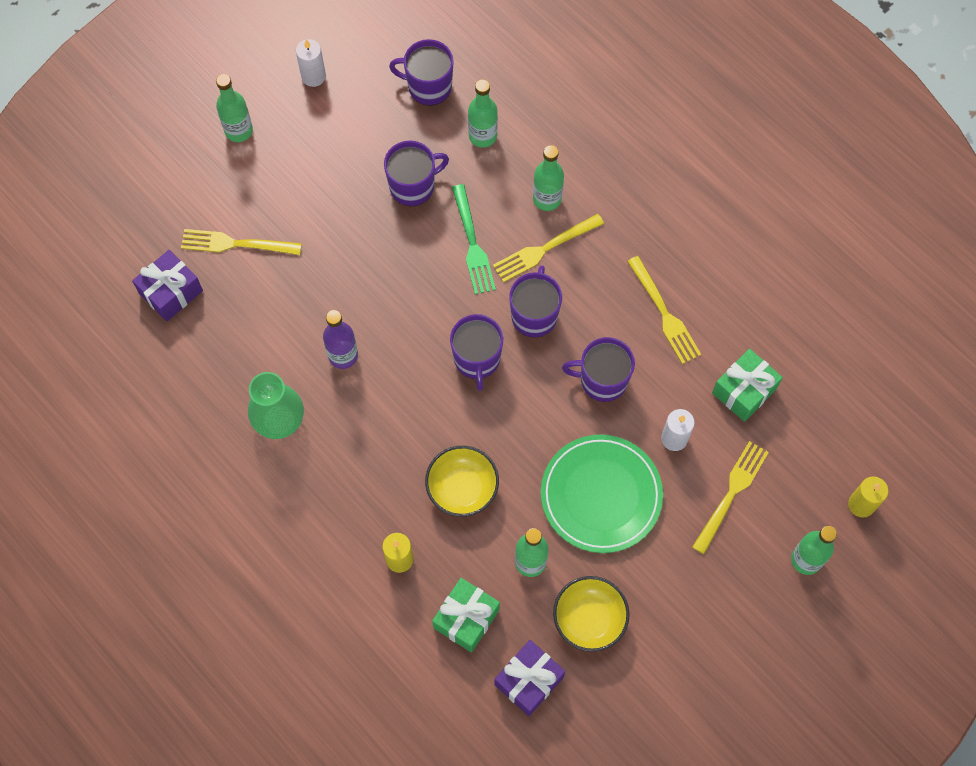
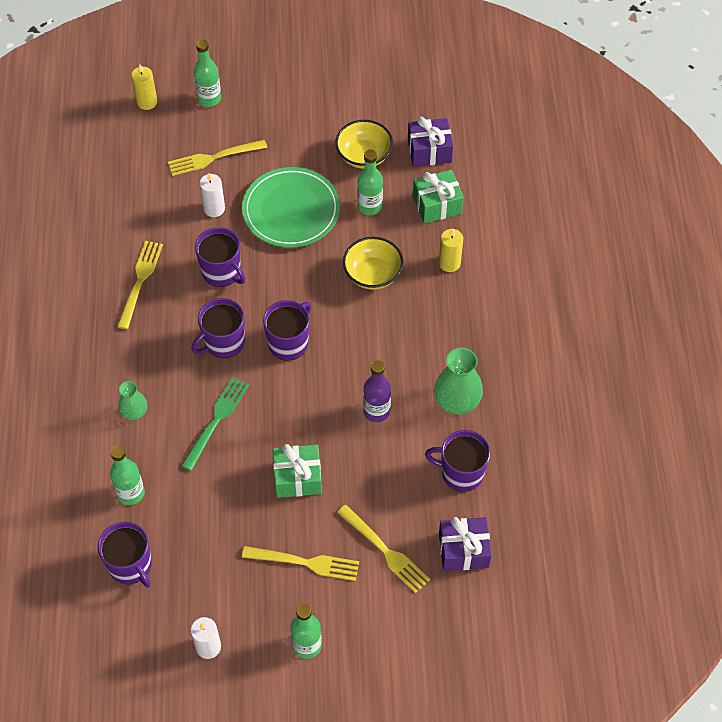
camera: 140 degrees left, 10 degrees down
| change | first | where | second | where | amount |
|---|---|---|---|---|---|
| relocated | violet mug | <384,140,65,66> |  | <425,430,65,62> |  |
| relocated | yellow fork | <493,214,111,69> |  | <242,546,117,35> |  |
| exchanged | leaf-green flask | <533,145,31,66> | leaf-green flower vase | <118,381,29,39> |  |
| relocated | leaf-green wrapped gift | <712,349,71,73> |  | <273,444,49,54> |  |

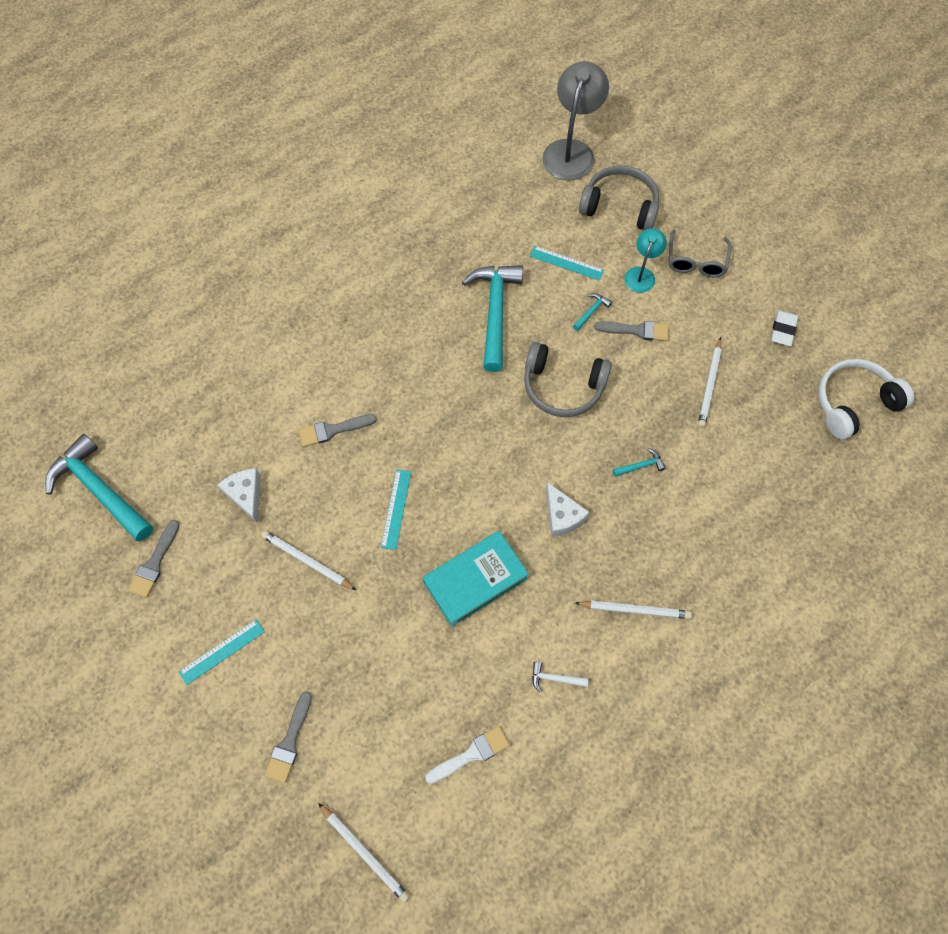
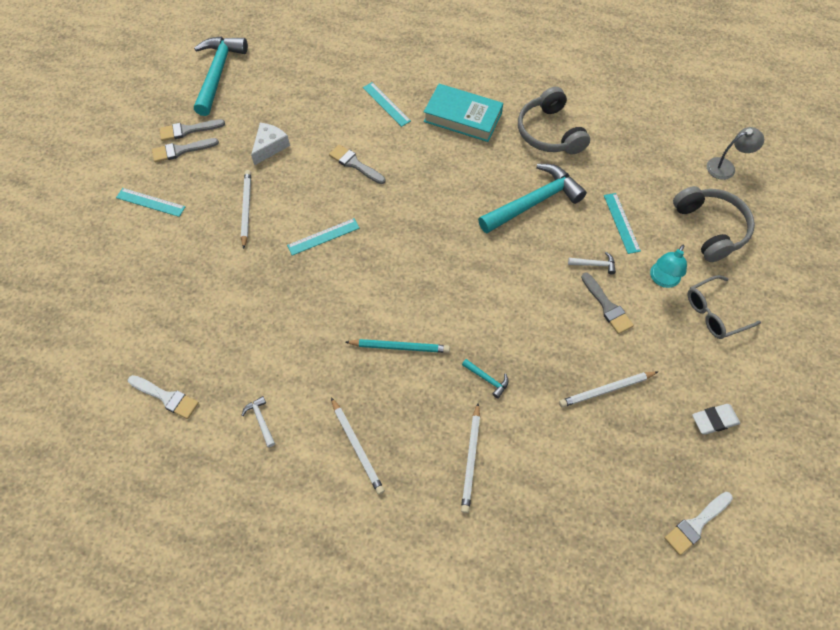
camera: 55 degrees right, 5 degrees down
| change | first | where | second | where | amount |
|---|---|---|---|---|---|
| relocated | gray paint brush | <265,691,47,92> |  | <152,138,67,24> |  |
| relocated | white pencil | <318,803,92,100> |  | <461,403,19,110> |  |
| relocated | aqua hardback | <423,531,106,96> |  | <423,84,80,58> |  |
| relocated | gray headset | <524,342,88,75> |  | <518,87,72,67> |  |
| size | gray lamp | <542,61,67,120> |  | <707,127,57,53> | x0.55 |
| exchanged | white cheese | <546,482,43,55> | aqua pencil | <345,339,105,14> |  |
| colour | aqua hammer | <573,293,39,38> | white hammer | <568,252,48,22> |  |
| spun | aqua lamp | <624,228,43,65> |  | <650,245,37,43> | 135 degrees clockwise |
| exchanged | white headset | <818,359,96,80> | white paint brush | <664,492,69,63> |  |
| appeared |  |  | aqua measuring stick | <363,82,48,45> |  |

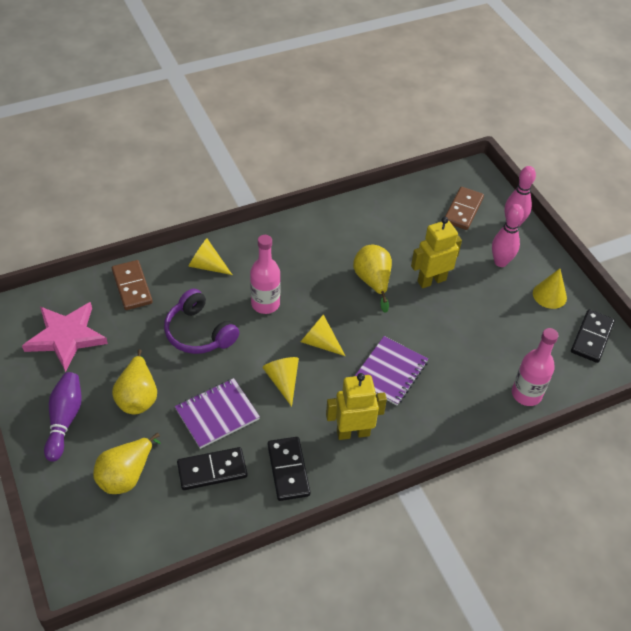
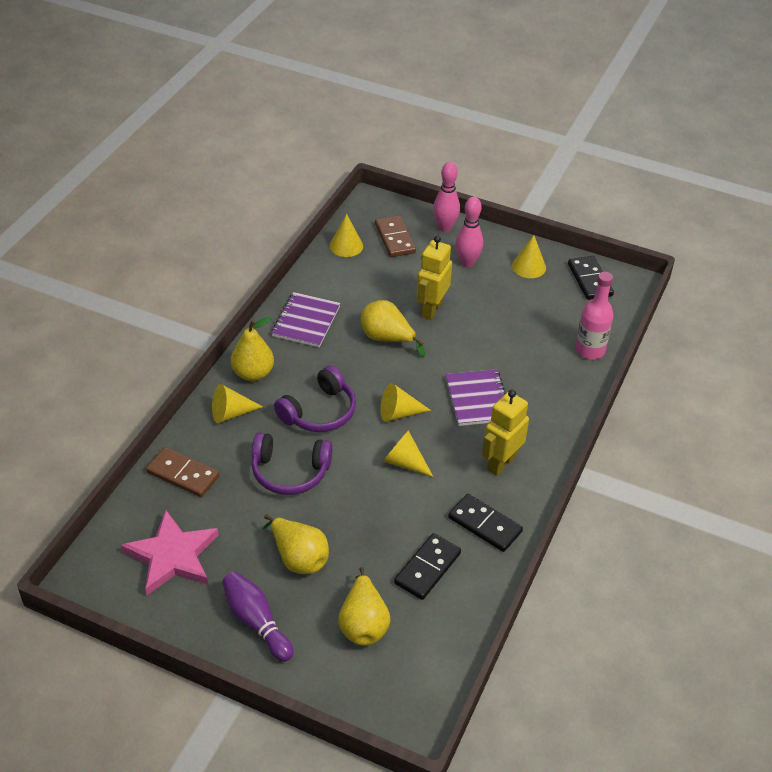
camera: 40 degrees left, 5 degrees down
| change | first | where | second | where | amount |
|---|---|---|---|---|---|
| relocated | violet notebook | <175,378,85,71> |  | <271,292,69,55> |  |
| exchanged | rosy flask | <250,235,31,79> | violet headset | <274,366,82,66> |  |
| appeared |  |  | yellow pear | <231,317,43,64> |  |
| appeared |  |  | yellow solid cone | <329,214,34,43> |  |

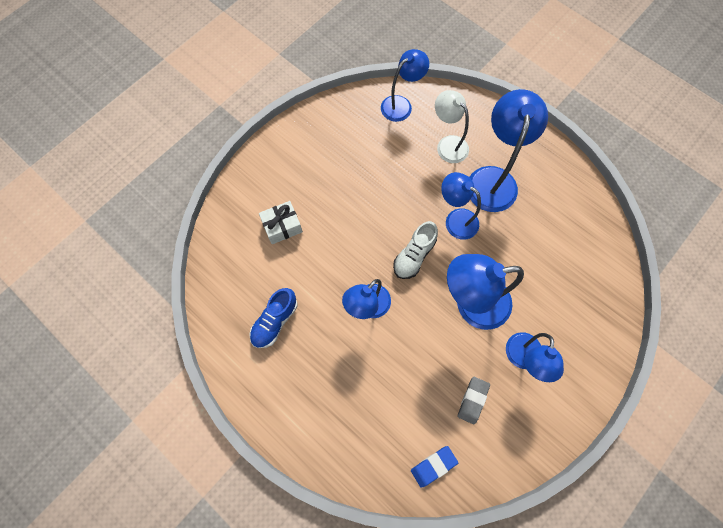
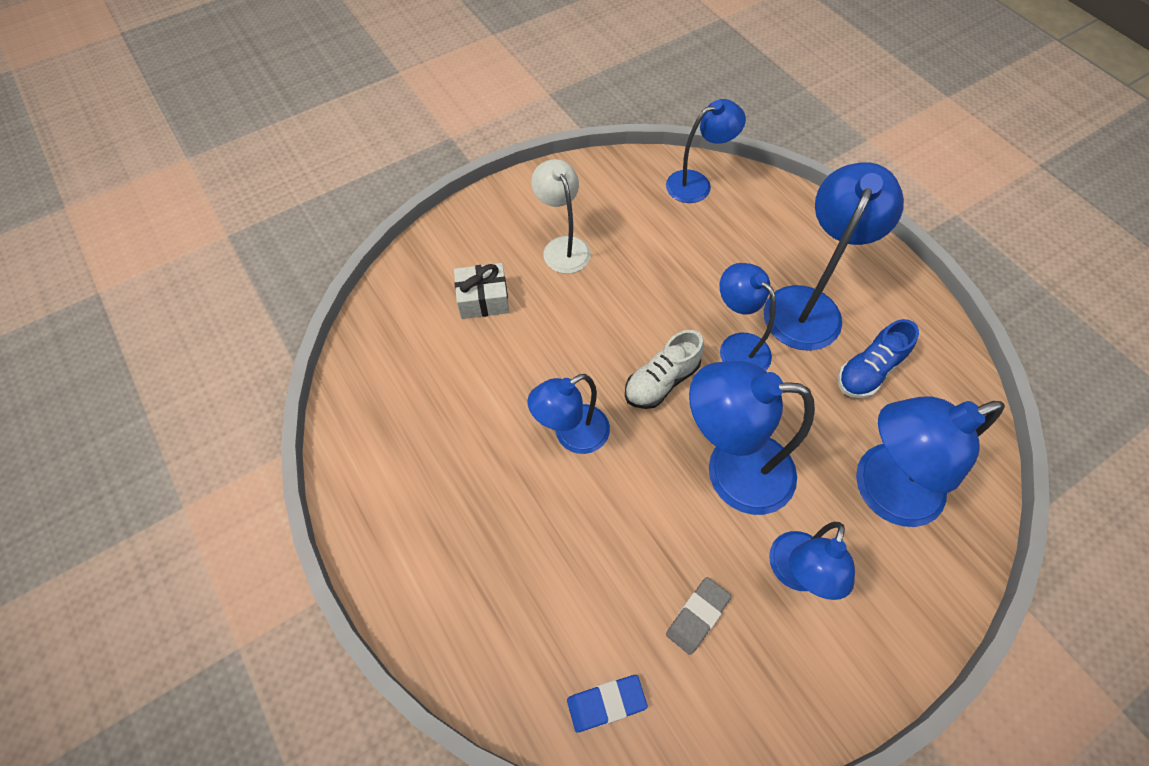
camera: 15 degrees right, 10 degrees down
| change | first | where | second | where | amount |
|---|---|---|---|---|---|
| relocated | blue shoe | <250,288,47,60> |  | <838,319,81,80> |  |
| relocated | white lamp | <435,90,34,73> |  | <531,159,60,115> |  |
| appeared |  |  | blue lamp | <856,397,149,130> |  |

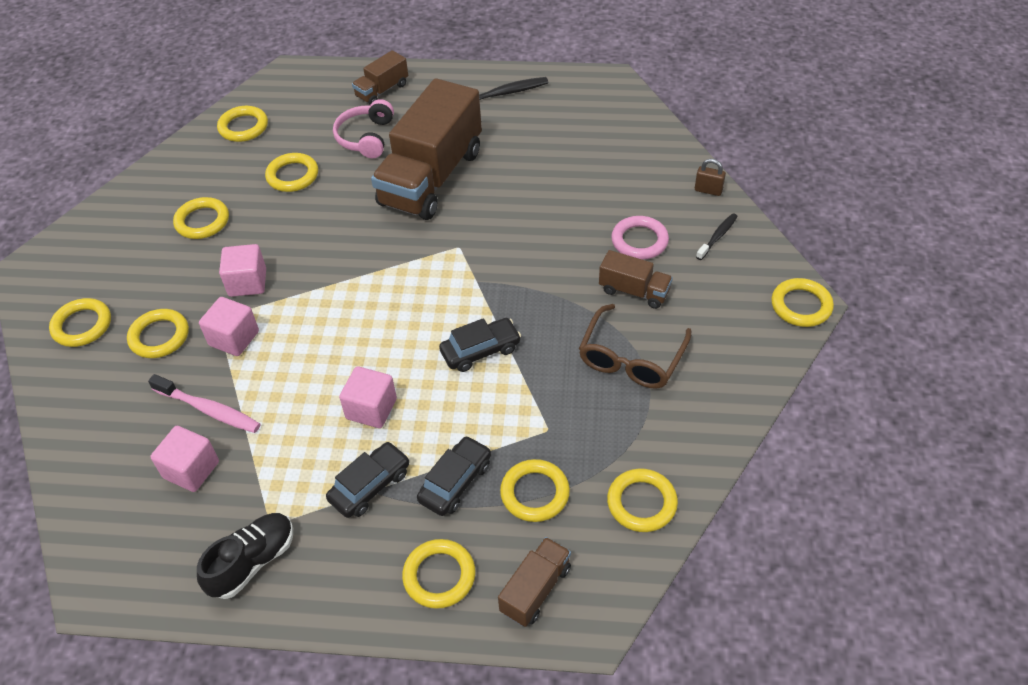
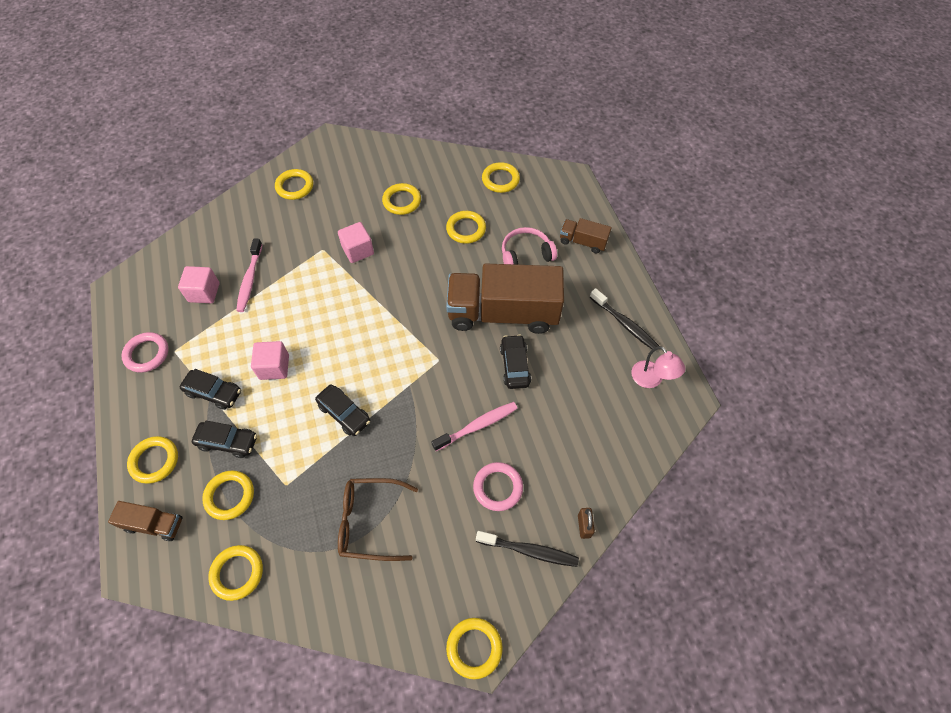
camera: 65 degrees right, 10 degrees up
| change | first | where | second | where | amount |
|---|---|---|---|---|---|
| missing | yellow ring | <127,309,62,49> |  |  |  |
| exchanged | ebony shoe | <197,513,96,86> | rosy ring | <121,332,48,41> |  |
| missing | rosy block | <199,297,60,59> |  |  |  |
| missing | russet toy truck | <599,250,74,59> |  |  |  |
| size | ebony dental brush | <696,213,42,47> |  | <476,531,103,36> | x1.55 |
| appeared |  |  | rosy dental brush | <431,402,87,49> |  |
| appeared |  |  | ebony automobile | <500,334,31,55> |  |
| appeared |  |  | rosy lamp | <631,346,54,42> |  |

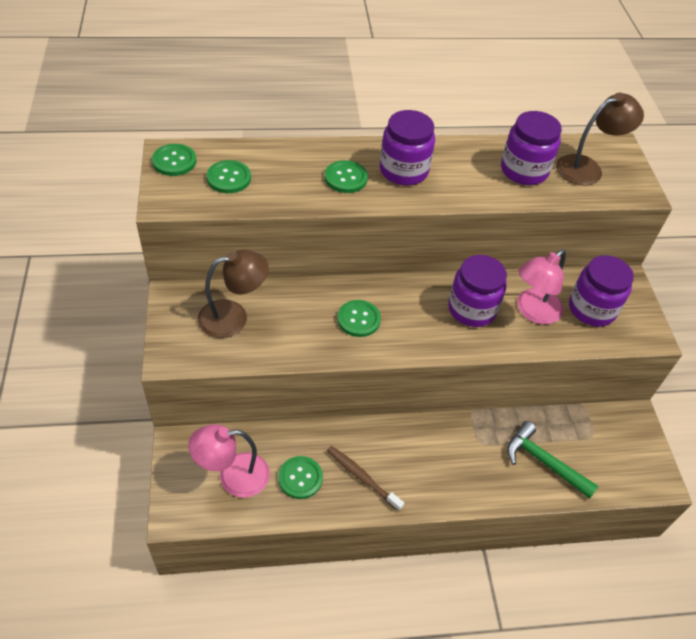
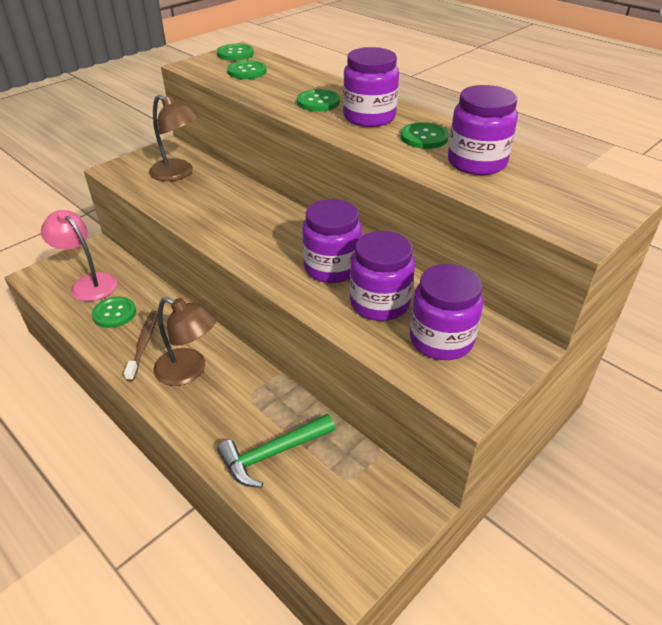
camera: 55 degrees right, 10 degrees down
| change | first | where | second | where | amount |
|---|---|---|---|---|---|
| relocated | leaf-green sewing button | <337,300,44,37> |  | <401,122,48,27> |  |
| spun | leaf-green hammer | <507,421,92,78> |  | <217,414,118,74> | 120 degrees counterclockwise |
| exchanged | rosy lamp | <517,249,49,75> | violet preserve jar | <350,231,65,90> |  |
| relocated | russet lamp | <556,93,88,92> |  | <154,297,63,89> |  |

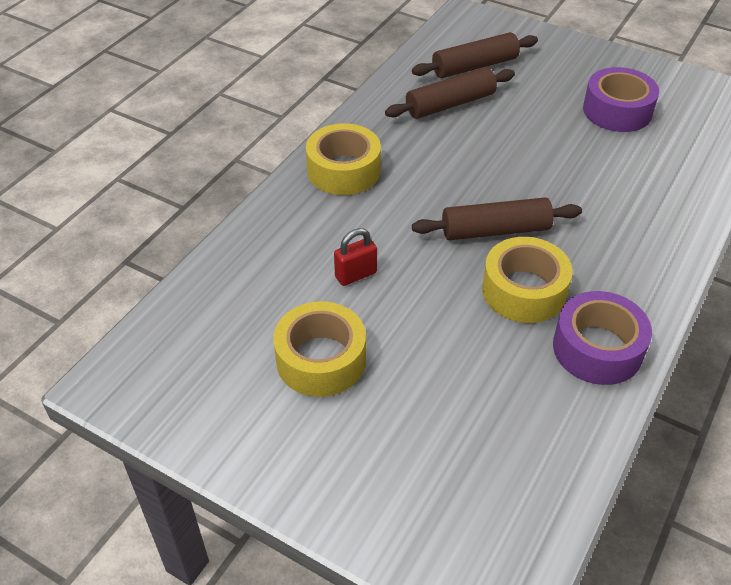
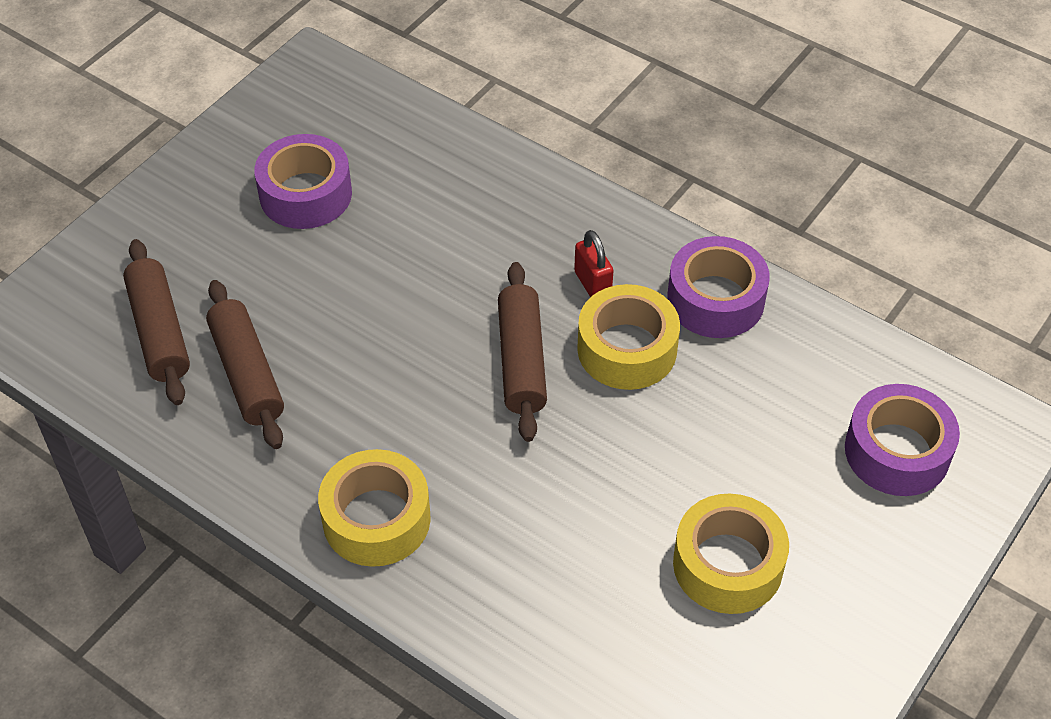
camera: 85 degrees left, 5 degrees up
| change | first | where | second | where | amount |
|---|---|---|---|---|---|
| relocated | scarlet padlock | <334,228,43,58> |  | <574,230,39,67> |  |
| appeared |  |  | violet roll of tape | <845,384,115,112> |  |

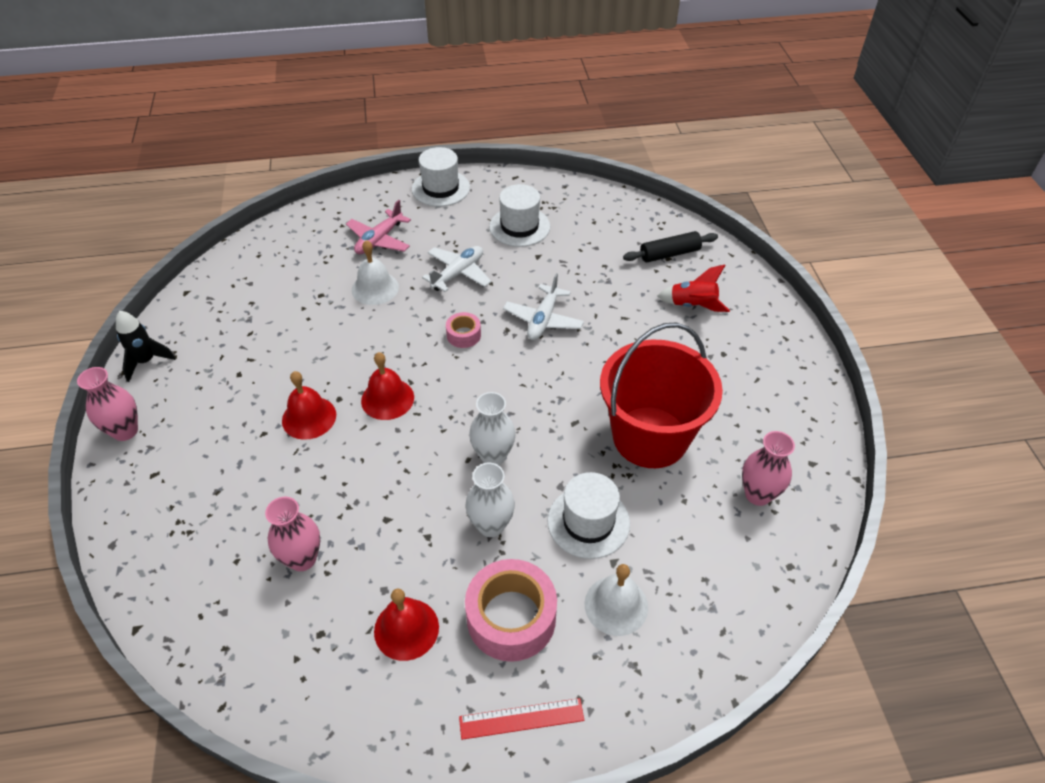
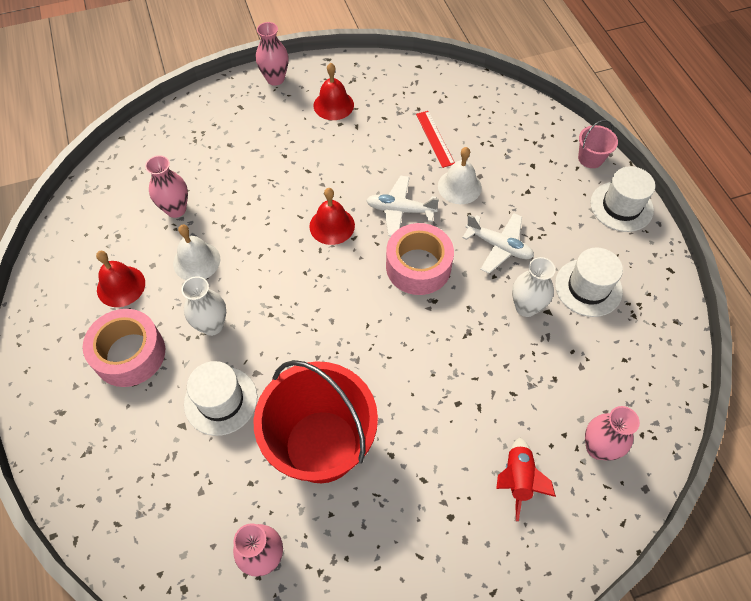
camera: 80 degrees right, 10 degrees up
| change | first | where | second | where | amount |
|---|---|---|---|---|---|
| missing | ebony spaceship | <116,311,60,71> |  |  |  |
| relocated | scarlet hand bell | <282,371,54,69> |  | <314,63,40,57> |  |
| missing | rosy toy plane | <346,200,65,54> |  |  |  |
| size | rosy roll of tape | <446,312,35,36> |  | <386,223,68,72> | x2.00 |
| relocated | scarlet measuring stick | <459,698,125,42> |  | <416,111,39,57> |  |
| relocated | white flower vase | <469,392,47,73> |  | <512,257,43,60> |  |
| relocated | white toy plane | <503,273,81,67> |  | <366,176,73,60> |  |
| relocated | white hand bell | <585,564,63,72> |  | <173,225,47,55> |  |
| exchanged | ebony rolling pin | <623,231,95,31> | rosy flower vase | <585,406,55,55> |  |
| appeared |  |  | rosy pail | <578,120,40,48> |  |

